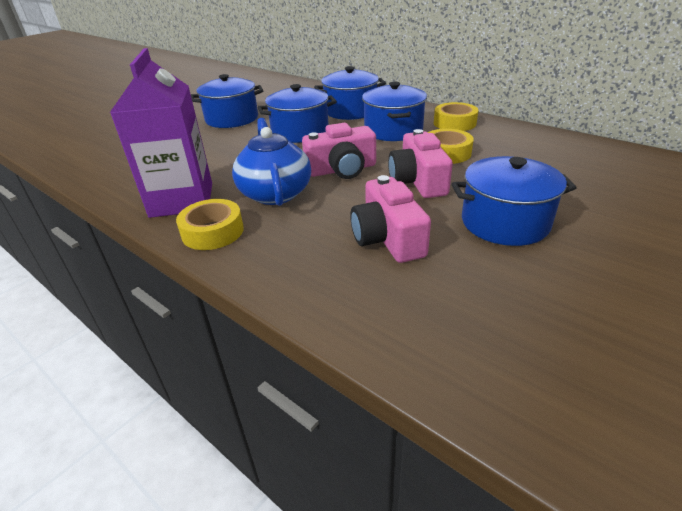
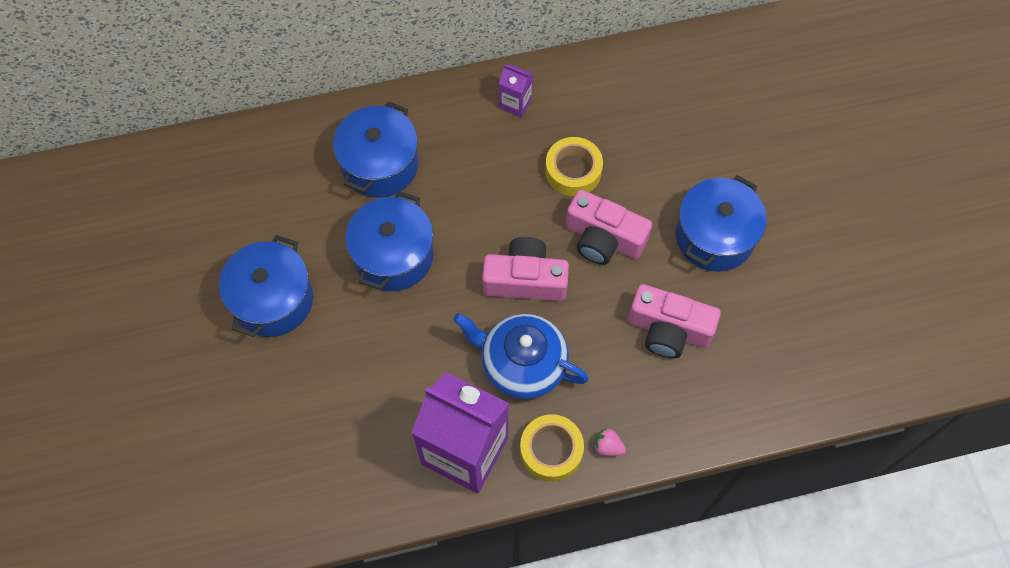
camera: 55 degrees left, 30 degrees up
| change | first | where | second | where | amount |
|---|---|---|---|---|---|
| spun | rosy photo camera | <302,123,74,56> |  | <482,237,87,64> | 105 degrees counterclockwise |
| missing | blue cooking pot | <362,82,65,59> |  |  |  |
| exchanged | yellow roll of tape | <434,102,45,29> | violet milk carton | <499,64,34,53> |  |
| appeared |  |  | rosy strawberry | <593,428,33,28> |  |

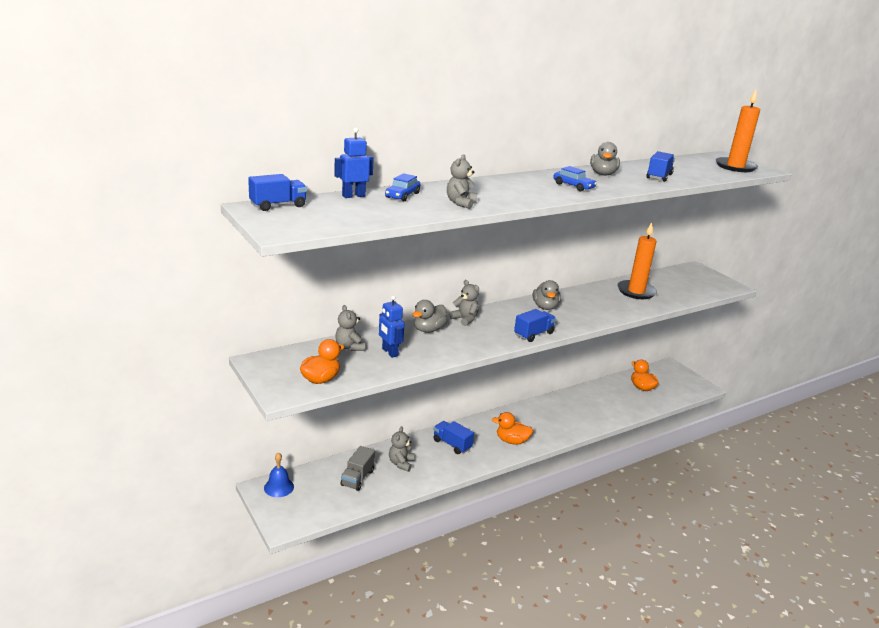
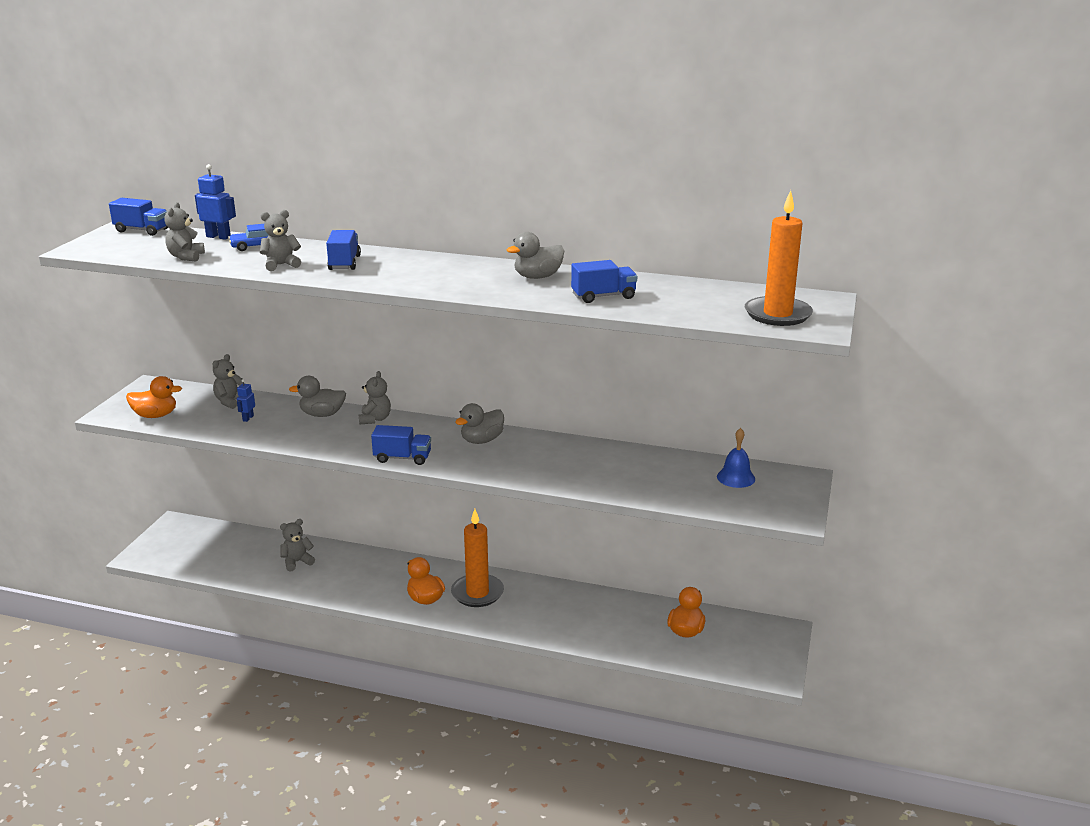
camera: 50 degrees right, 0 degrees up
| change | first | where | second | where | amount |
|---|---|---|---|---|---|
| relocated | blue hand bell | <264,453,30,44> |  | <717,428,38,60> |  |
| missing | gray toy truck | <340,446,35,45> |  |  |  |
| size | blue toy robot | <379,295,25,63> |  | <237,379,18,43> | x0.61 |
| relocated | blue toy truck | <433,421,41,33> |  | <326,230,35,40> |  |
| missing | blue automobile | <554,166,43,25> |  |  |  |
| relocated | bright orange wax candle | <617,222,40,77> |  | <451,509,53,98> |  |
| appeared |  |  | gray teddy | <164,202,41,59> |  |

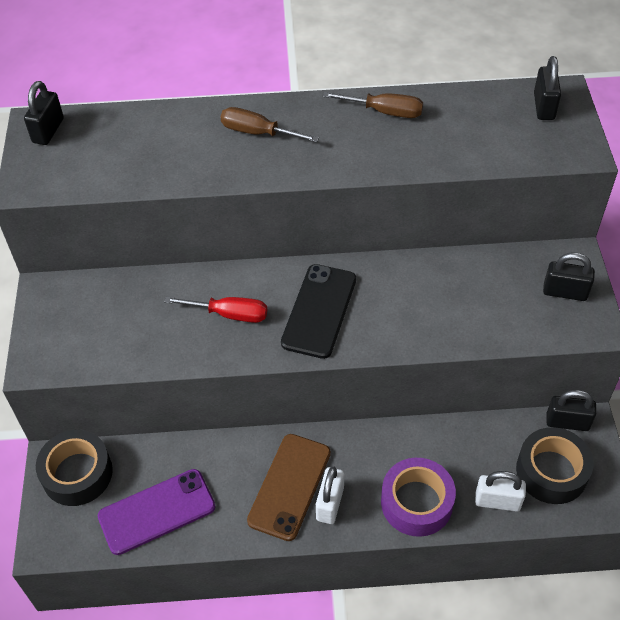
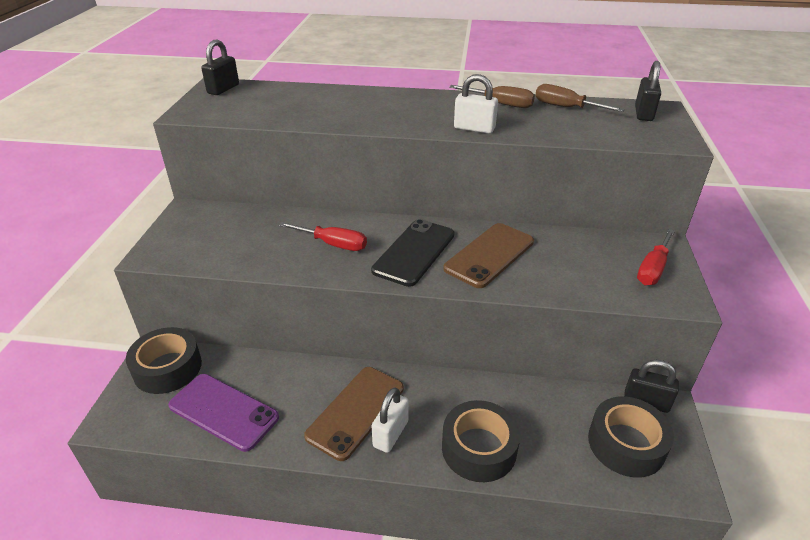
camera: 10 degrees right, 15 degrees down
| change | first | where | second | where | amount |
|---|---|---|---|---|---|
| spun | violet smartphone | <97,469,119,86> |  | <168,374,111,78> | 45 degrees clockwise |
| relocated | russet hand screwdriver | <220,107,99,35> |  | <535,84,90,28> |  |
| colour | violet roll of tape | <381,458,75,79> | ebony roll of tape | <442,400,78,82> |  |
| relocated | white padlock | <475,471,51,41> |  | <454,74,44,60> |  |
| exchanged | ebony padlock | <543,252,52,49> | scarlet hand screwdriver | <637,229,38,56> |  |
| appeared |  |  | russet smartphone | <443,223,91,65> |  |

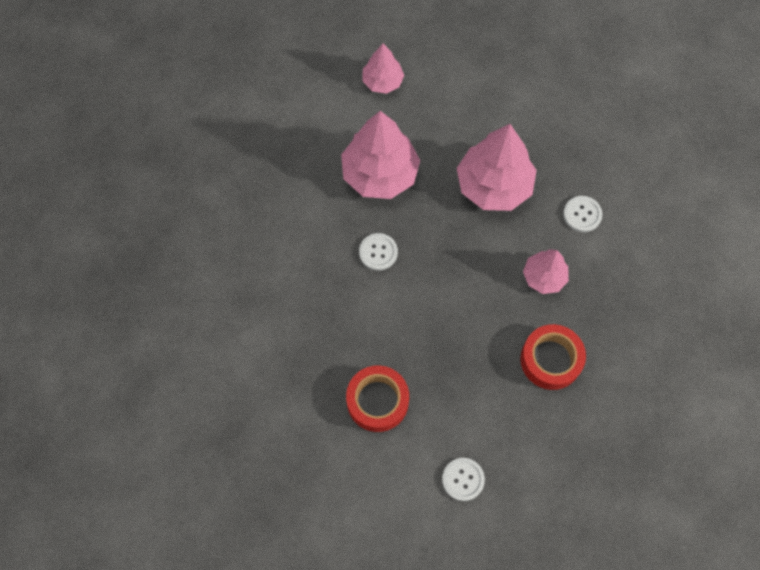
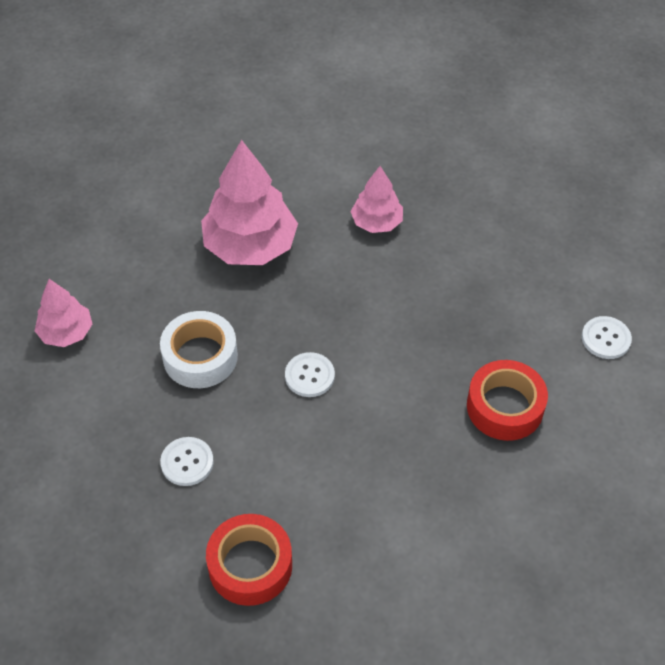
camera: 80 degrees left, 15 degrees down
| change | first | where | second | where | amount |
|---|---|---|---|---|---|
| exchanged | rosy toy tree | <341,111,80,88> | white roll of tape | <160,311,78,77> |  |
| relocated | scarlet roll of tape | <520,324,66,66> |  | <206,514,86,92> |  |
| relocated | white sewing button | <563,196,39,36> |  | <160,437,54,49> |  |

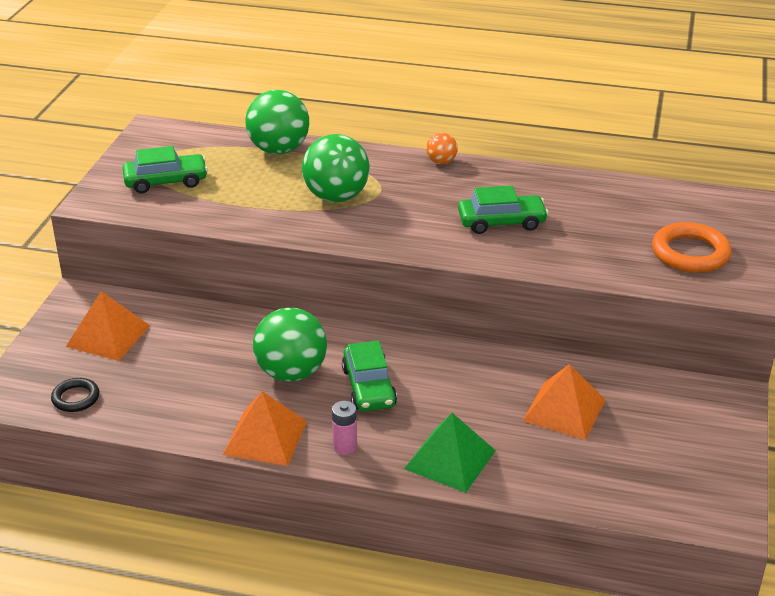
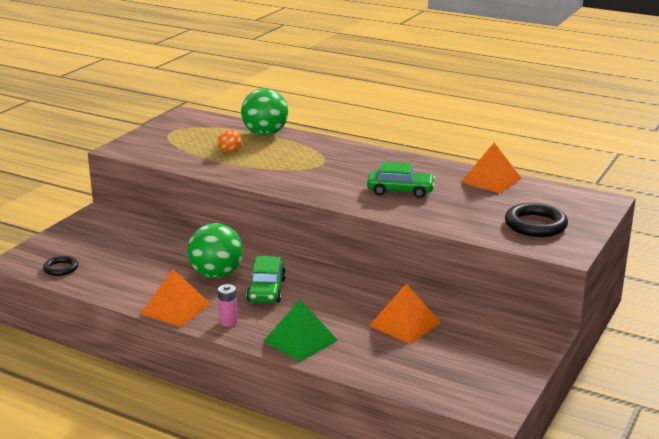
camera: 15 degrees right, 10 degrees down
| change | first | where | second | where | amount |
|---|---|---|---|---|---|
| relocated | bright orange pyramid | <66,291,84,70> |  | <461,143,61,51> |  |
| missing | leaf-green automobile | <123,146,85,47> |  |  |  |
| missing | leaf-green ball | <302,134,68,68> |  |  |  |
| relocated | bright orange ball | <426,133,32,31> |  | <218,129,24,24> |  |
| colour | bright orange ring | <652,222,80,51> | ebony ring | <505,203,63,34> |  |

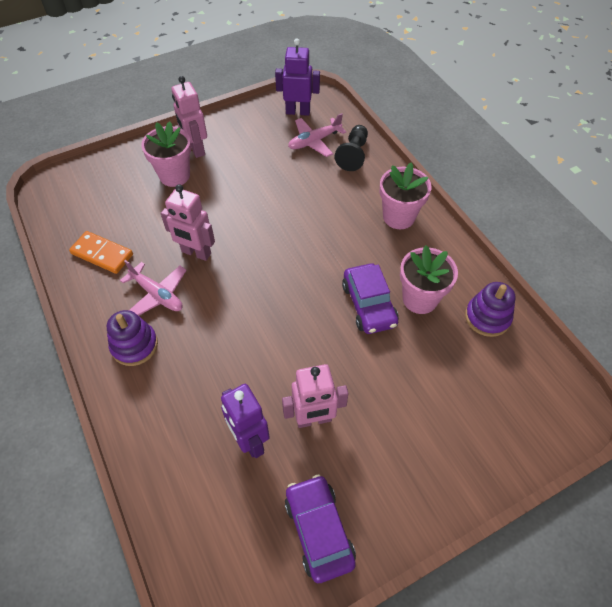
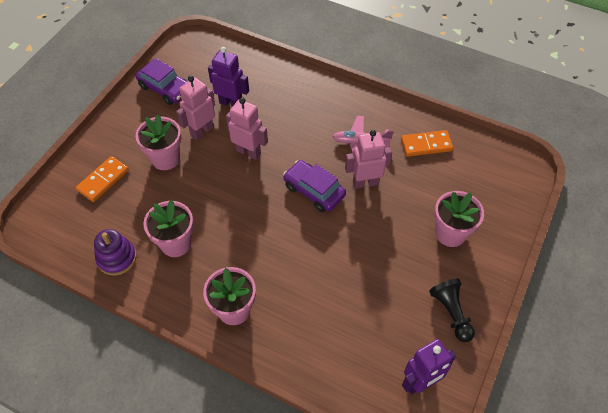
camera: 145 degrees right, 0 degrees up
| change | first | where | second | where | amount |
|---|---|---|---|---|---|
| missing | violet ring stacker | <107,310,51,56> |  |  |  |
| relocated | rosy toy robot | <171,76,36,82> |  | <226,98,42,62> |  |
| missing | rosy toy plane | <288,113,58,44> |  |  |  |
| relocated | ebony chess pawn | <334,125,34,46> |  | <429,278,46,64> |  |
| relocated | violet automobile | <342,263,56,71> |  | <283,160,63,53> |  |
| appeared |  |  | bright orange domino piece | <76,156,53,46> |  |
| appeared |  |  | rosy plant pot | <136,114,45,56> |  |

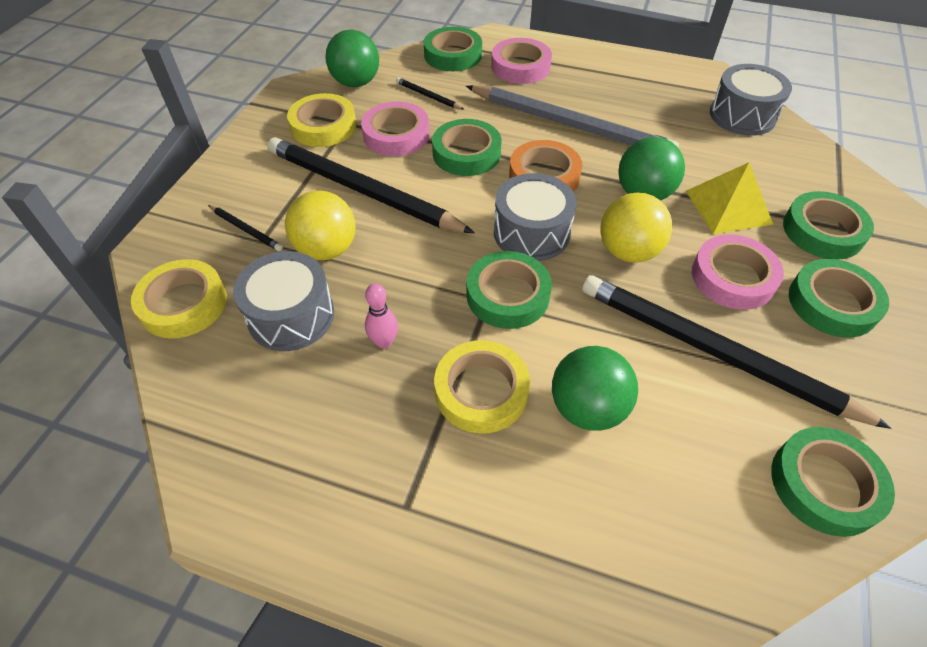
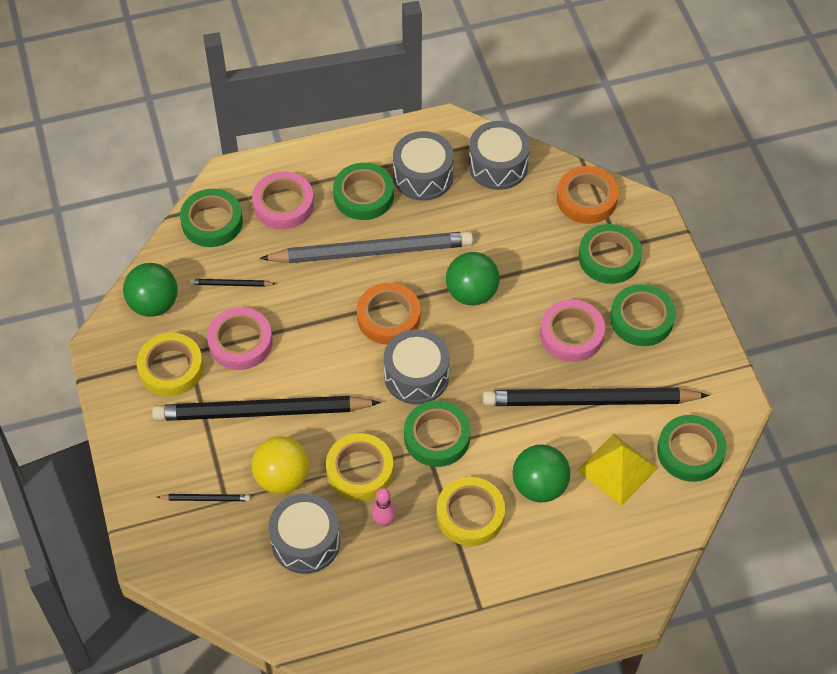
camera: 35 degrees left, 5 degrees up
| change | first | where | second | where | amount |
|---|---|---|---|---|---|
| relocated | yellow roll of tape | <131,259,96,79> |  | <326,433,68,68> |  |
| relocated | leaf-green roll of tape | <432,119,69,57> |  | <333,163,61,57> |  |
| missing | yellow ball | <601,193,71,70> |  |  |  |
| relocated | yellow pyramid | <686,163,87,71> |  | <577,433,81,73> |  |
| appeared |  |  | gray toy drum | <393,131,61,70> |  |
| appeared |  |  | bright orange roll of tape | <557,166,62,58> |  |

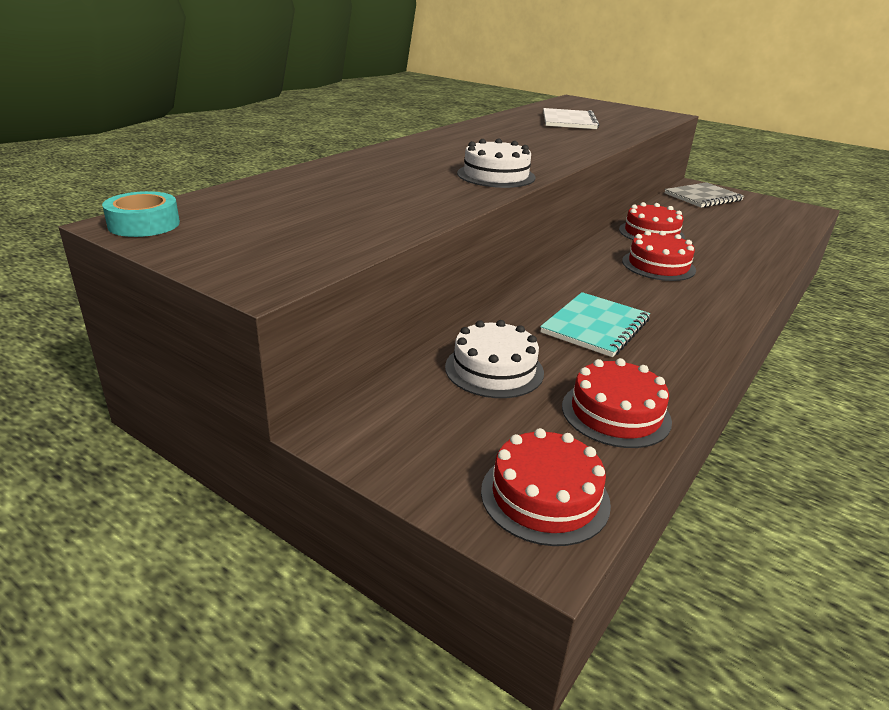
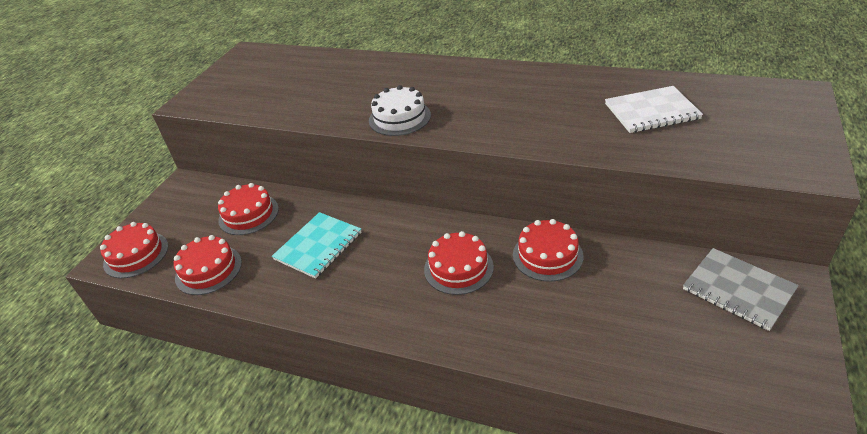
camera: 80 degrees right, 10 degrees up
| change | first | where | second | where | amount |
|---|---|---|---|---|---|
| missing | aqua roll of tape | <102,191,78,46> |  |  |  |
| colour | white cake | <445,320,99,78> | scarlet cake | <218,183,61,52> |  |
| spun | aqua notebook | <540,292,110,65> |  | <272,212,89,67> | 75 degrees counterclockwise |

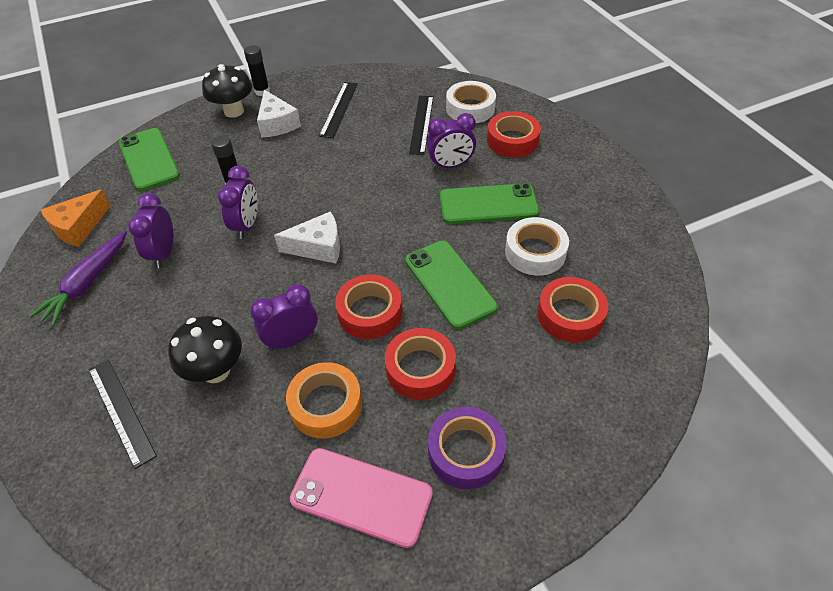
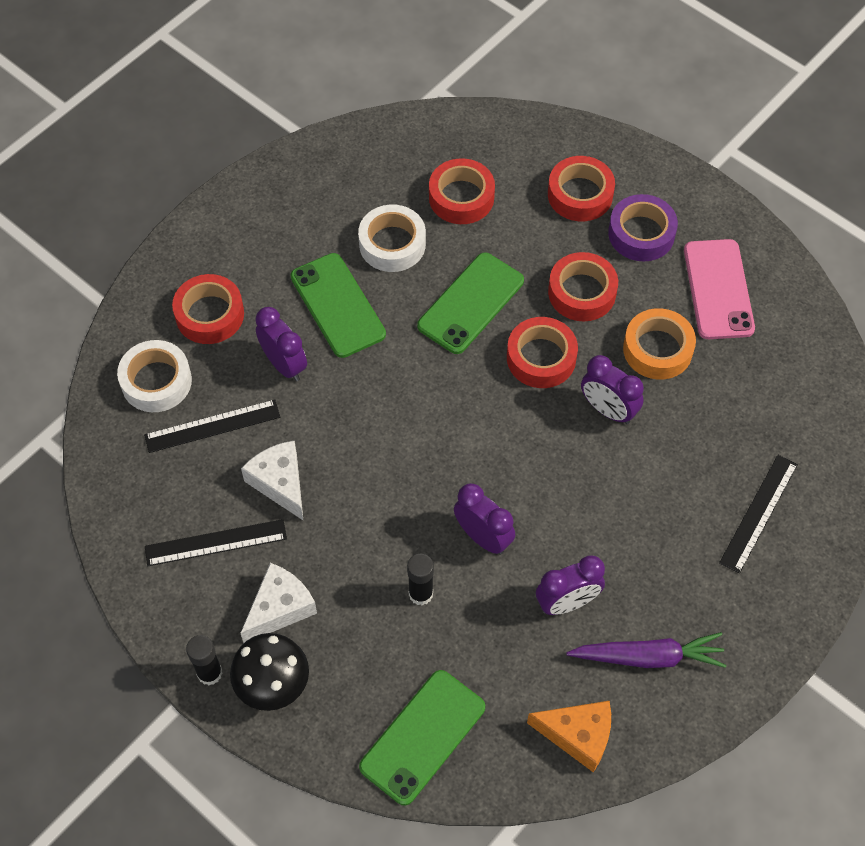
camera: 115 degrees left, 10 degrees up
| change | first | where | second | where | amount |
|---|---|---|---|---|---|
| missing | ebony fungus | <168,316,74,67> |  |  |  |
| spun | violet clock | <218,166,40,73> |  | <454,483,61,72> | 60 degrees clockwise |
| relocated | white cheese | <274,211,66,52> |  | <241,441,63,80> |  |
| appeared |  |  | scarlet roll of tape | <548,156,67,65> |  |

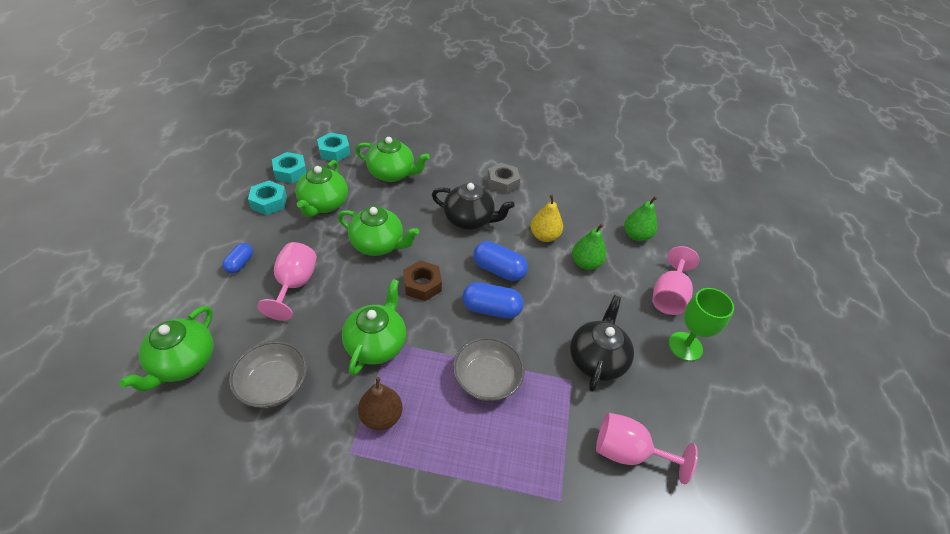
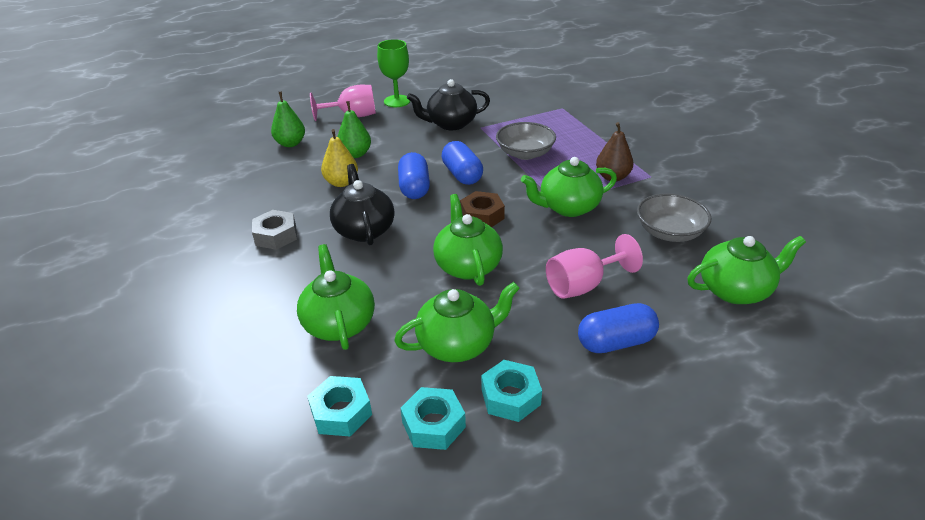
camera: 120 degrees left, 10 degrees down
| change | first | where | second | where | amount |
|---|---|---|---|---|---|
| size | blue capsule | <222,243,31,30> |  | <578,303,81,50> | x1.63 |
| missing | rosy wine glass | <596,413,102,71> |  |  |  |

